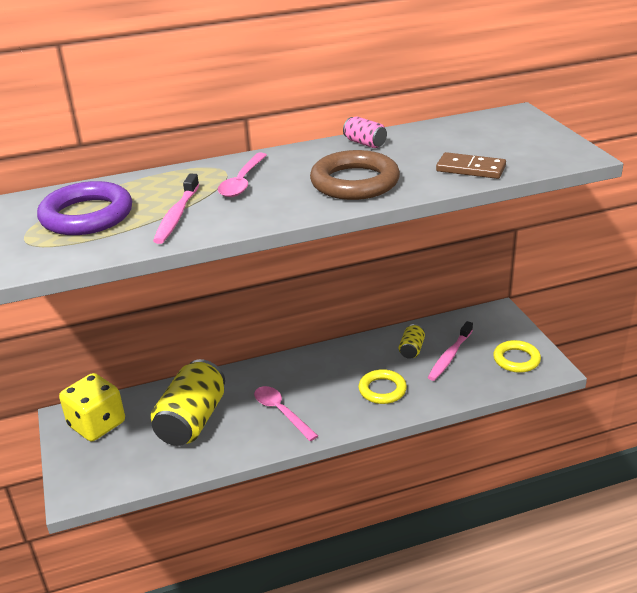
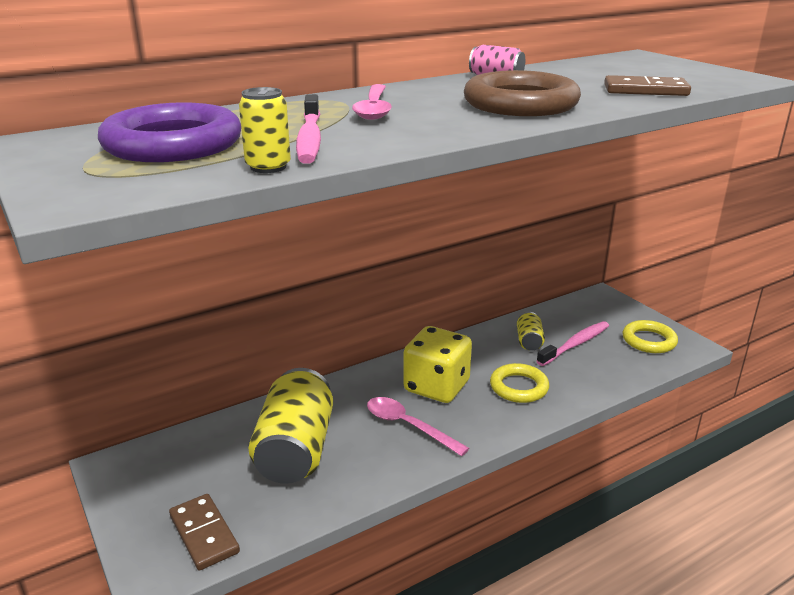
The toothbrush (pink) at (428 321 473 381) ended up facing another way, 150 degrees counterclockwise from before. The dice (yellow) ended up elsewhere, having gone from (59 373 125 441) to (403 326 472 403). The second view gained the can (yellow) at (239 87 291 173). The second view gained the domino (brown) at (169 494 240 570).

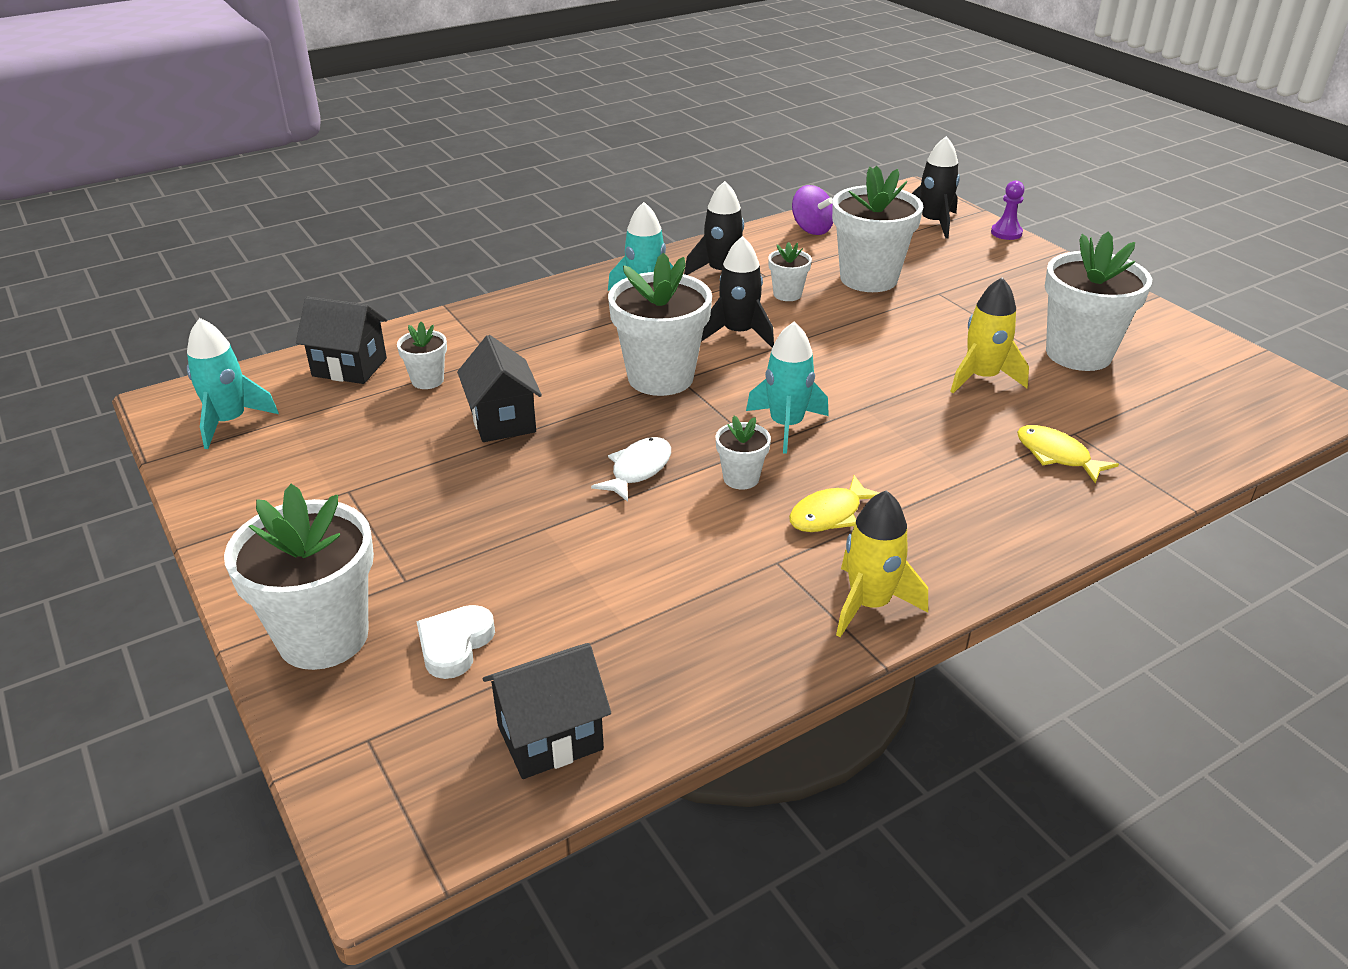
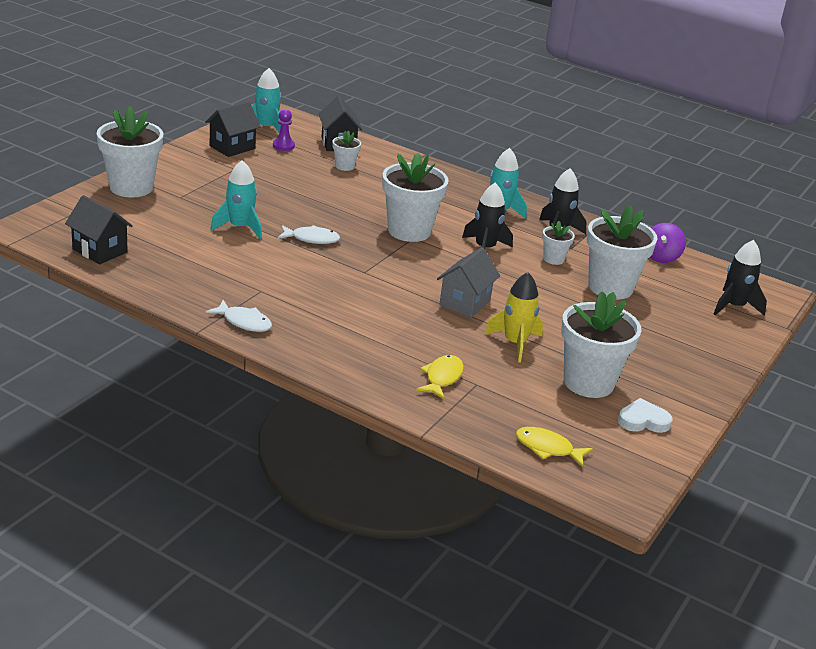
The pawn (purple) ended up elsewhere, having gone from (991 181 1025 240) to (273 109 295 151). The rocket (turquoise) ended up elsewhere, having gone from (746 322 829 454) to (211 160 262 239). The house (black) ended up elsewhere, having gone from (457 335 542 442) to (205 101 261 157). The second view lost the flower pot (white) at (716 416 771 489). The fish (yellow) ended up elsewhere, having gone from (789 475 879 532) to (516 427 593 467). Where the rocket (yellow) stood at (836 490 928 637), the fish (white) came to stand at (206 300 272 332). The heart (white) ended up elsewhere, having gone from (416 605 495 679) to (618 398 673 433). The second view gained the house (grey) at (437 247 500 318).

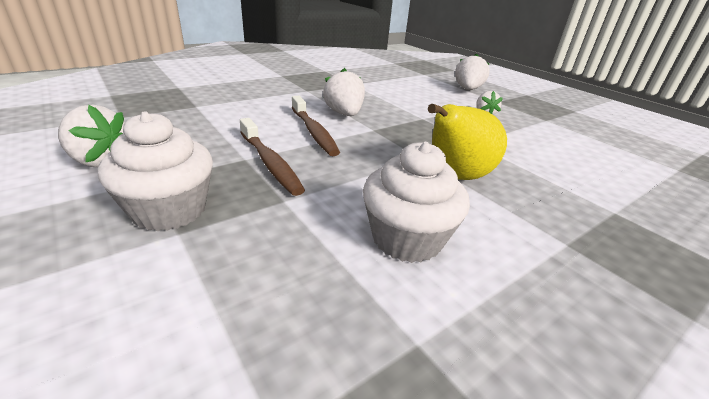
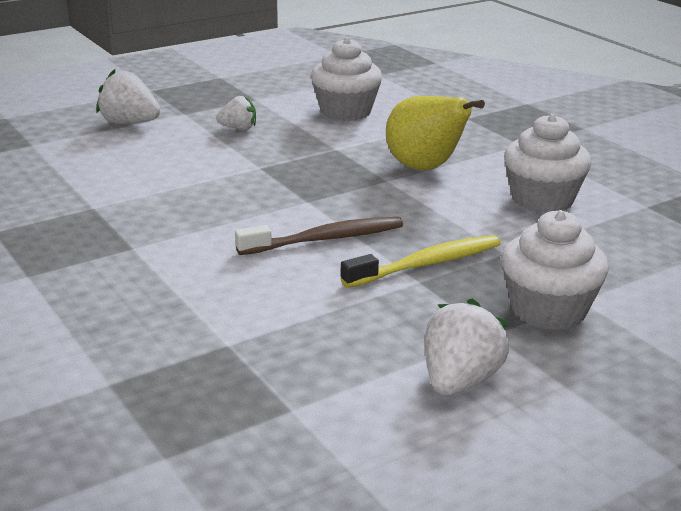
The second view lost the strawberry (white) at (323 68 365 116). What was the toothbrush (brown) at (240 118 305 196) turned into the toothbrush (yellow) at (341 235 501 288). The second view gained the cupcake (white) at (311 38 382 121).

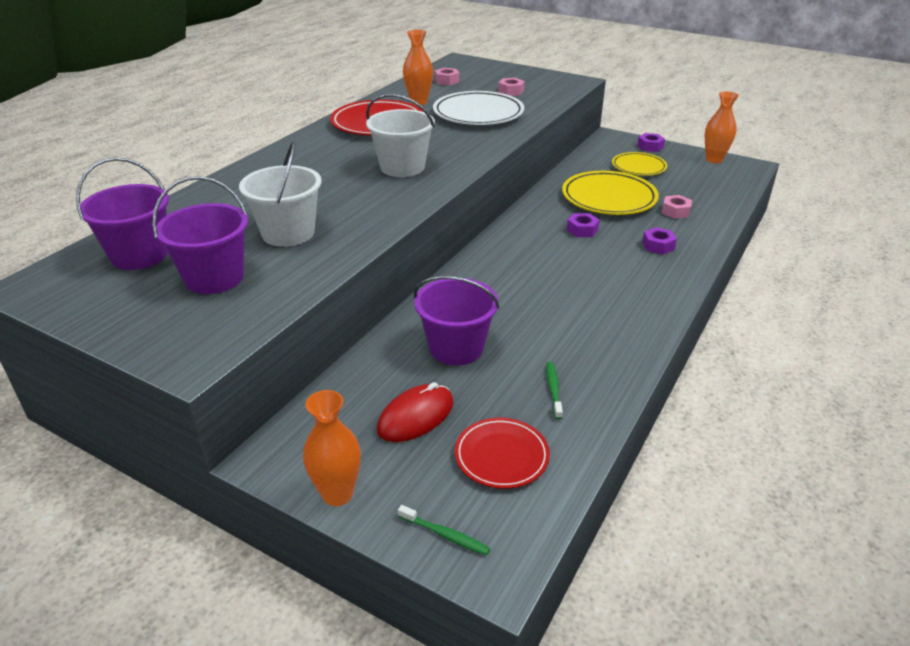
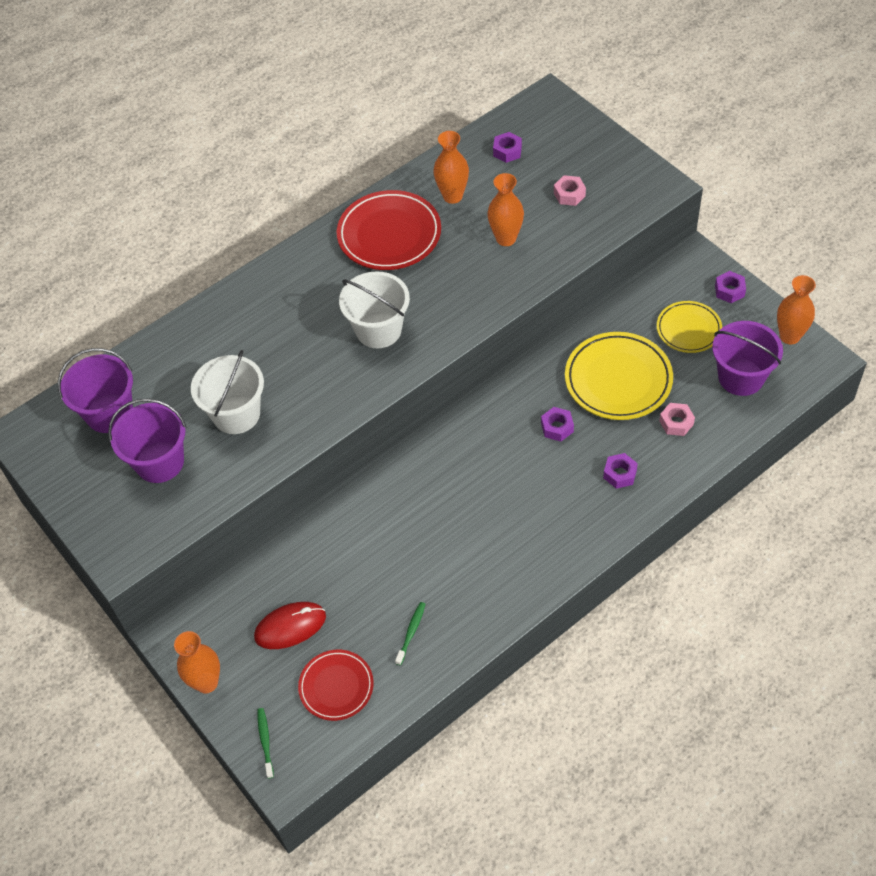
What was the nut (pink) at (435 68 459 85) turned into the nut (purple) at (493 132 522 163). Where the plate (white) stood at (433 91 524 125), the vase (orange) came to stand at (488 173 524 246). The bucket (purple) ended up elsewhere, having gone from (414 276 500 365) to (712 321 783 396). The toothbrush (green) at (398 505 490 555) ended up facing another way, 150 degrees counterclockwise from before.

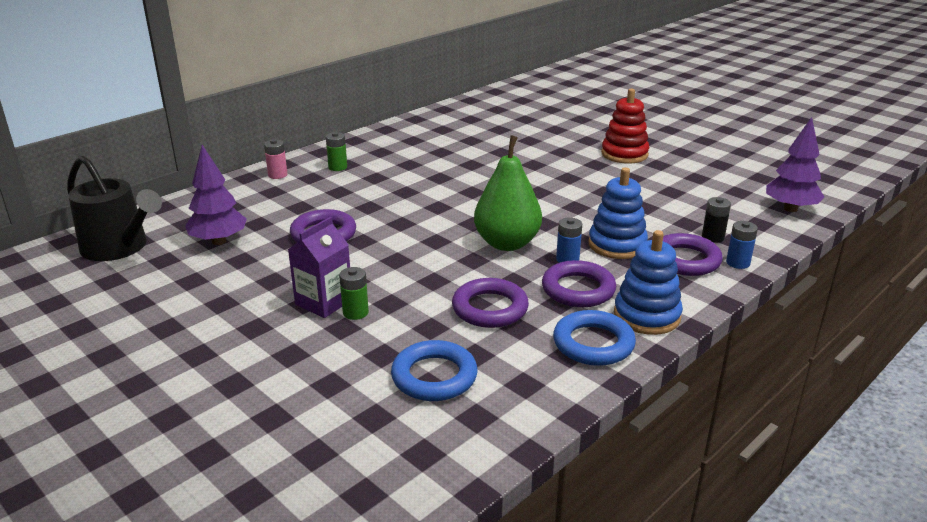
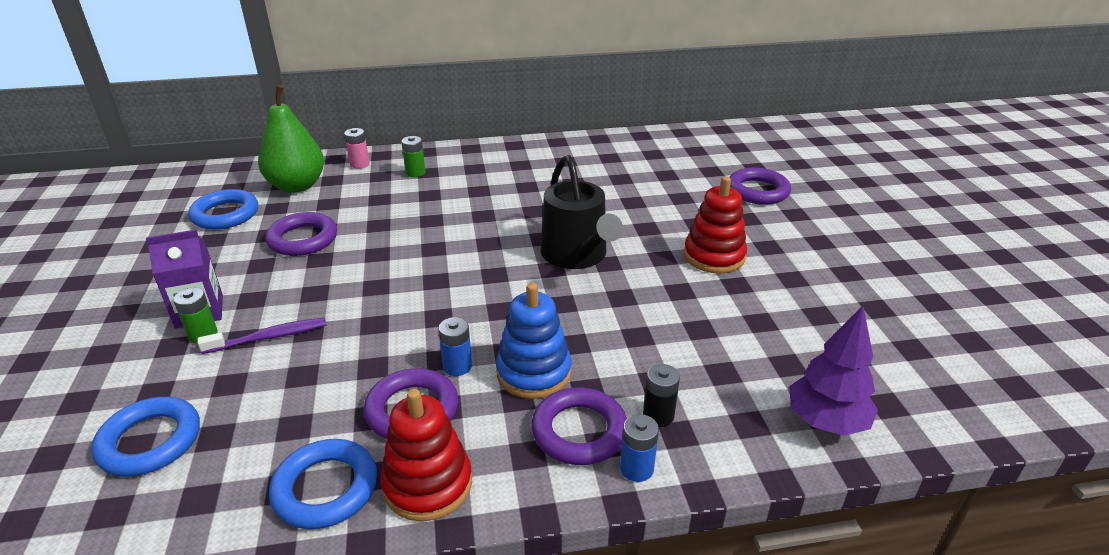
The pear (green) ended up elsewhere, having gone from (474 135 542 251) to (258 85 324 193). Where the tree (purple) stood at (185 145 247 245), the ring (blue) came to stand at (188 189 258 230). The watering can (black) ended up elsewhere, having gone from (67 156 162 261) to (541 155 623 269). What was the stacking toy (blue) at (614 230 683 335) turned into the stacking toy (red) at (381 389 472 521). The ring (purple) ended up elsewhere, having gone from (452 278 529 328) to (730 168 791 205). The second view gained the toothbrush (purple) at (197 318 326 354).

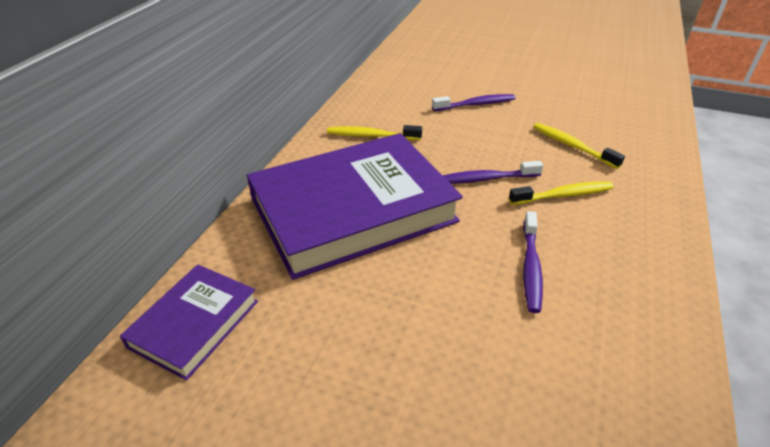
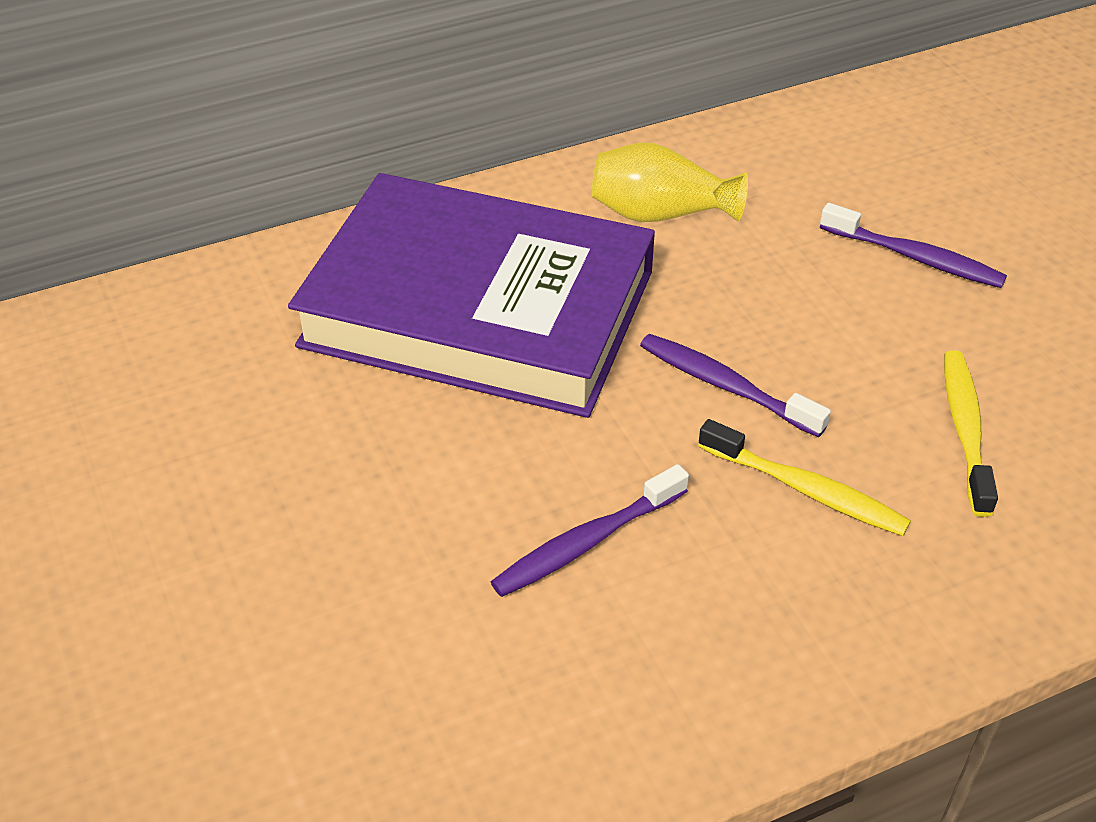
Where the toothbrush (yellow) stood at (327 125 422 140), the vase (yellow) came to stand at (592 143 748 222). The second view lost the book (purple) at (120 264 258 381).

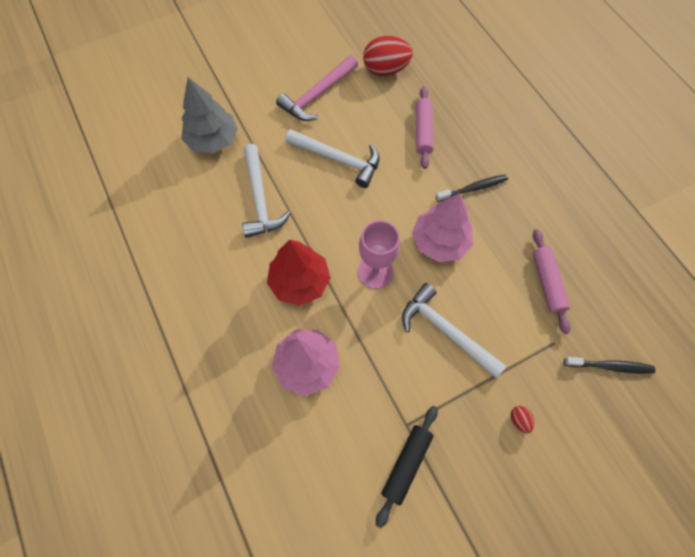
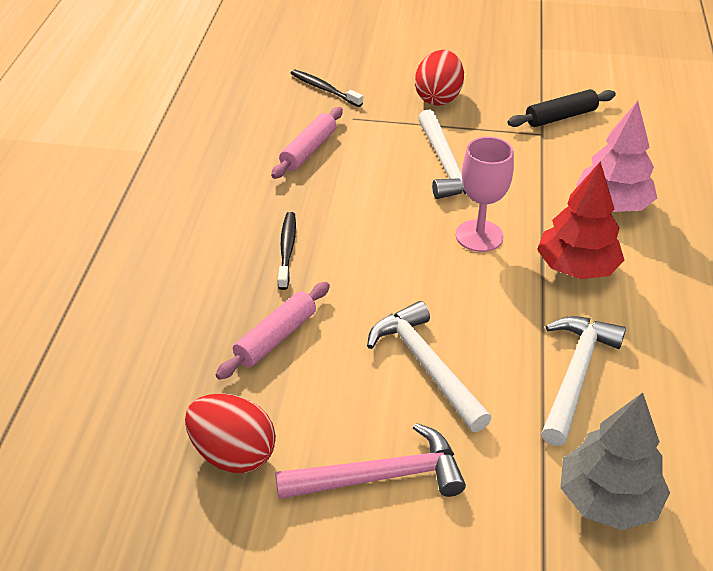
The toothbrush (black) at (436 174 508 202) ended up facing another way, 75 degrees clockwise from before. The second view lost the tree (pink) at (412 193 473 262). The size of the egg (red) at (511 406 534 434) changed by a factor of 2.35.

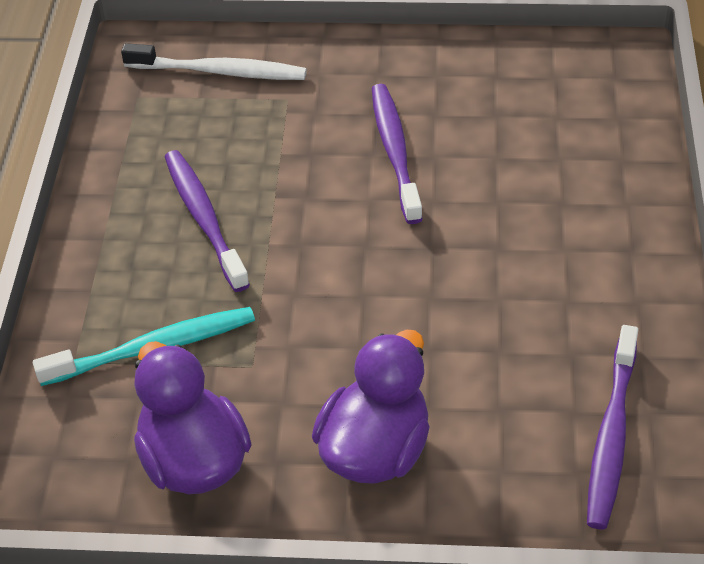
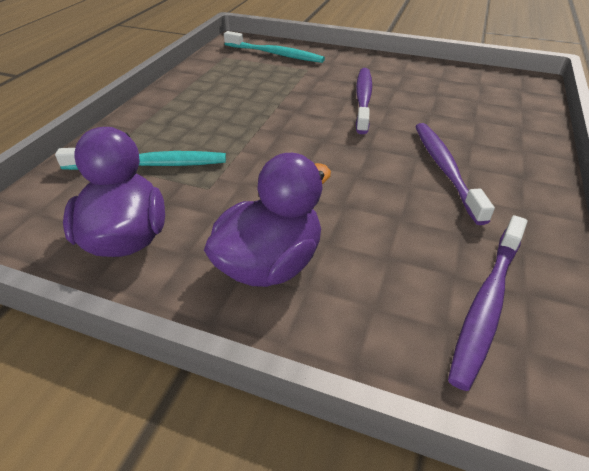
What was the toothbrush (white) at (121 43 307 80) turned into the toothbrush (turquoise) at (224 31 325 63). The toothbrush (purple) ended up elsewhere, having gone from (165 150 250 292) to (415 123 495 225).

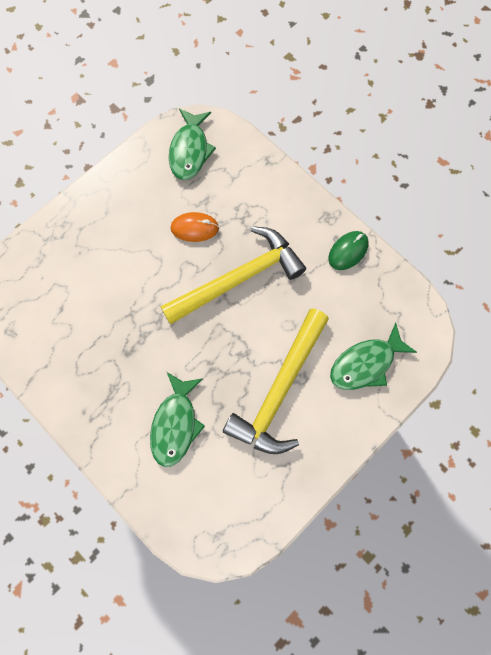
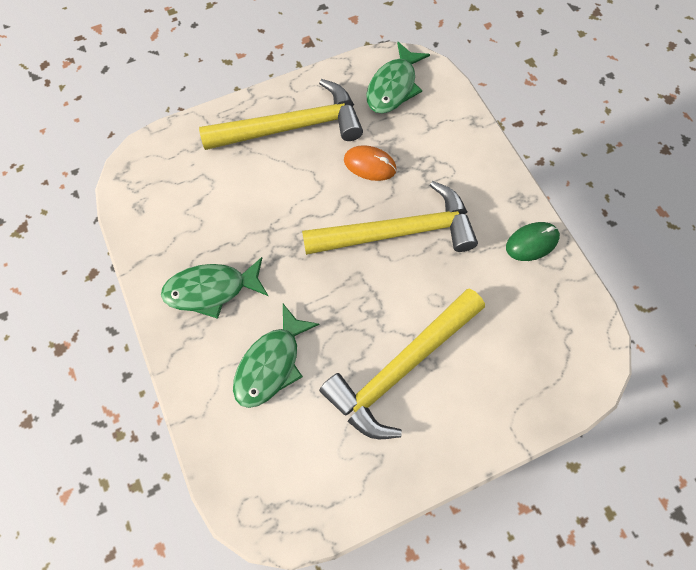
The fish (green) ended up elsewhere, having gone from (330 323 417 390) to (161 257 268 319). The second view gained the hammer (yellow) at (199 79 363 150).

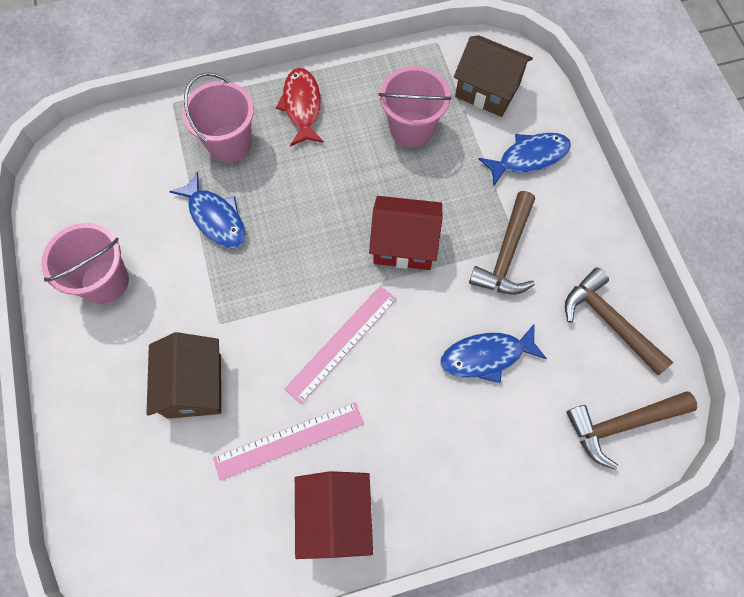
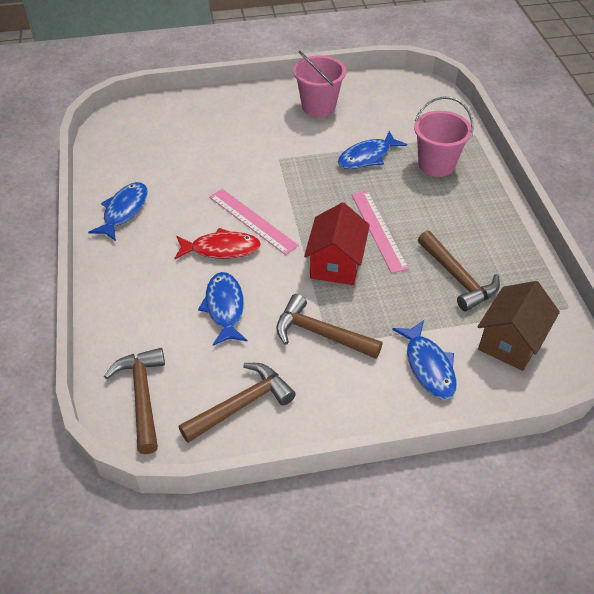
Where the bucket (pink) stood at (378 66 452 148), the hammer (brown) came to stand at (418 231 500 312). The fish (red) ended up elsewhere, having gone from (276 68 324 146) to (174 228 261 259). The second view lost the house (brown) at (147 332 221 419). The ruler (pink) ended up elsewhere, having gone from (213 402 364 481) to (352 191 409 273). Where the house (red) stood at (295 471 373 559), the fish (blue) came to stand at (88 182 147 241).

